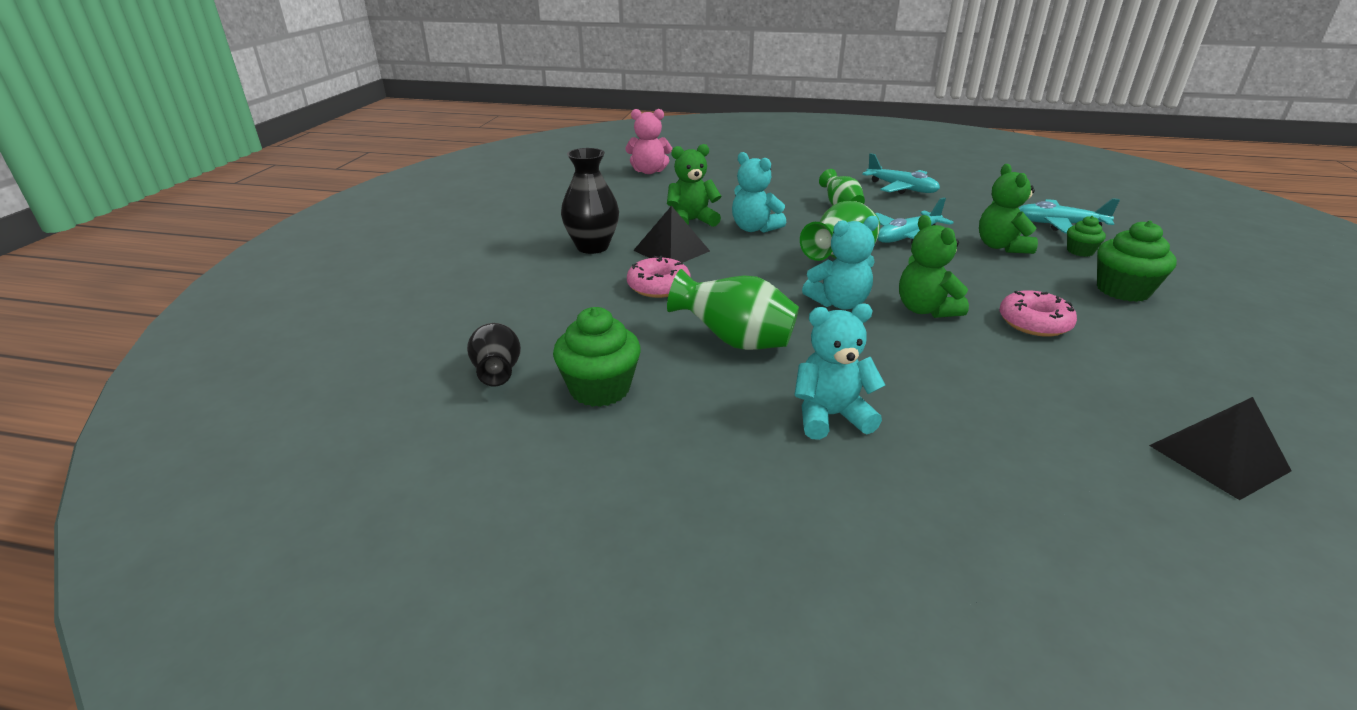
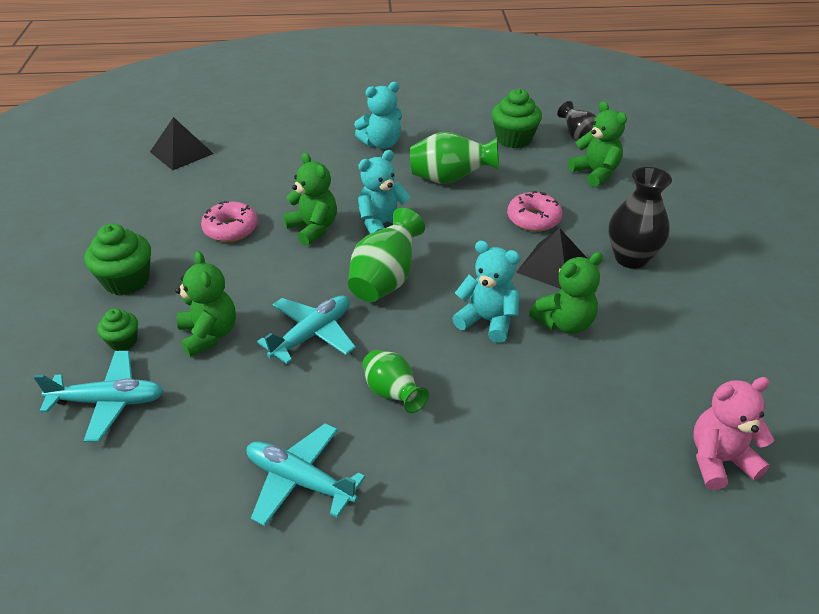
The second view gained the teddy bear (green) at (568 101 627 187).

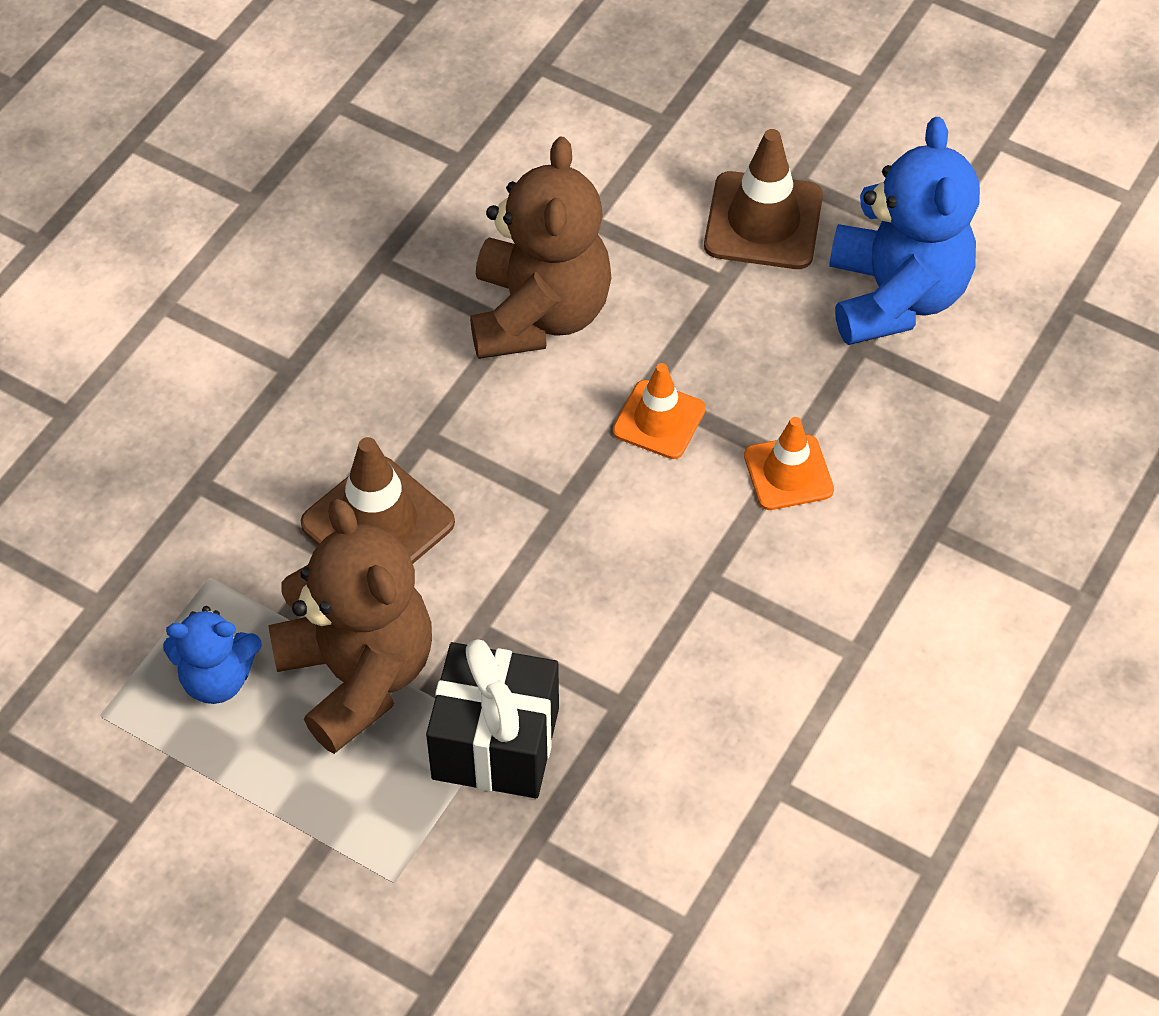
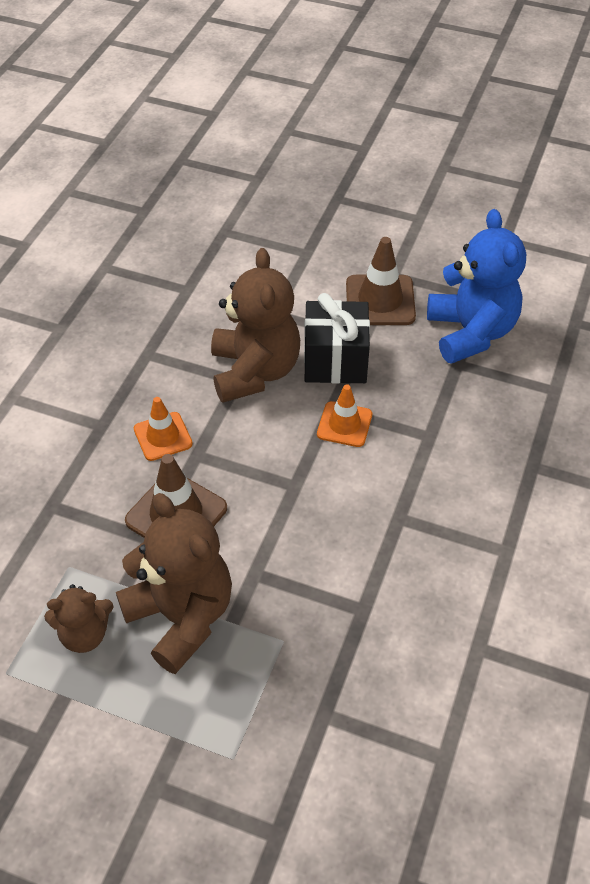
The traffic cone (orange) ended up elsewhere, having gone from (744 417 834 510) to (134 397 193 461). What was the teddy bear (blue) at (163 606 262 704) turned into the teddy bear (brown) at (44 584 114 653). The gift (black) ended up elsewhere, having gone from (426 639 559 798) to (304 293 370 384).

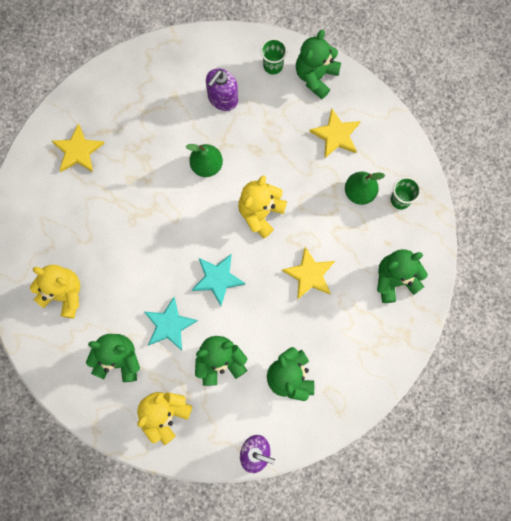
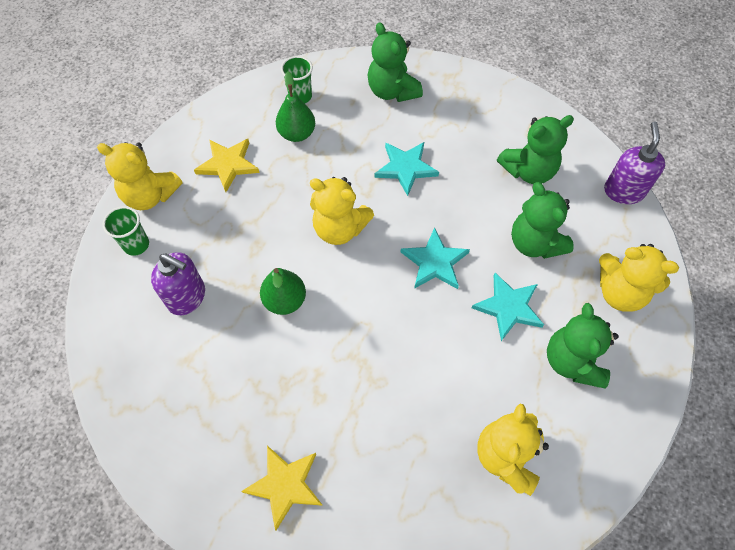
What was the teddy bear (green) at (296 29 341 99) turned into the teddy bear (yellow) at (97 142 182 210). What was the star (yellow) at (282 247 335 300) turned into the star (turquoise) at (374 142 439 196).

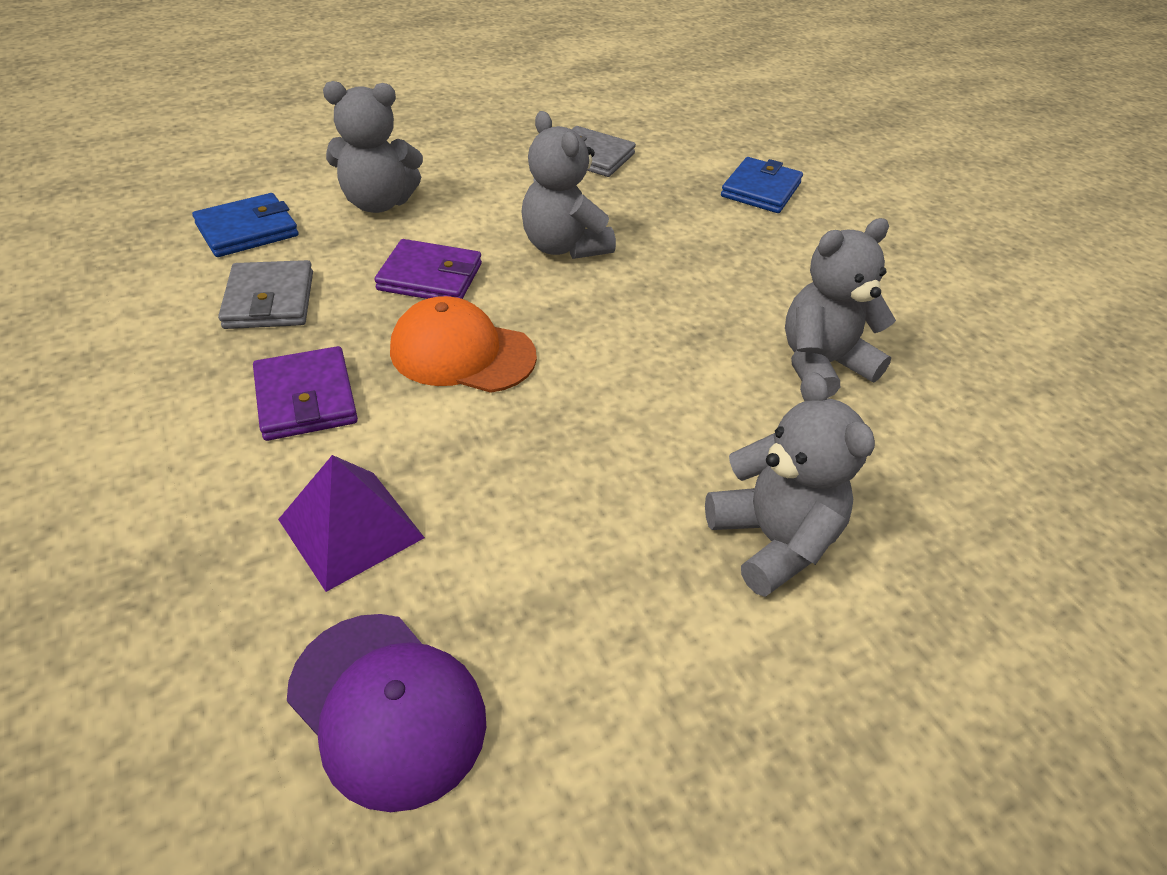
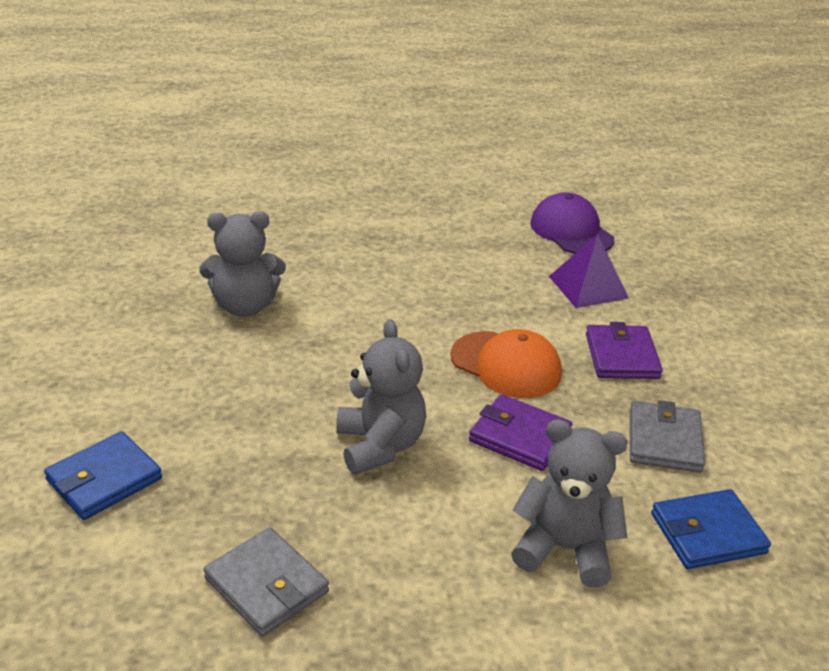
The second view lost the teddy bear (grey) at (705 372 875 597).

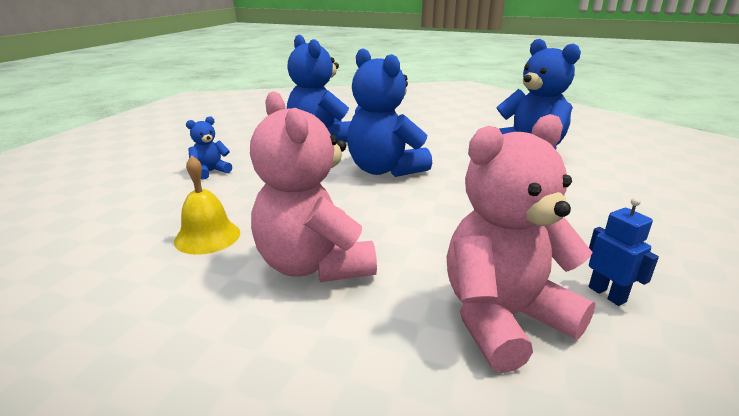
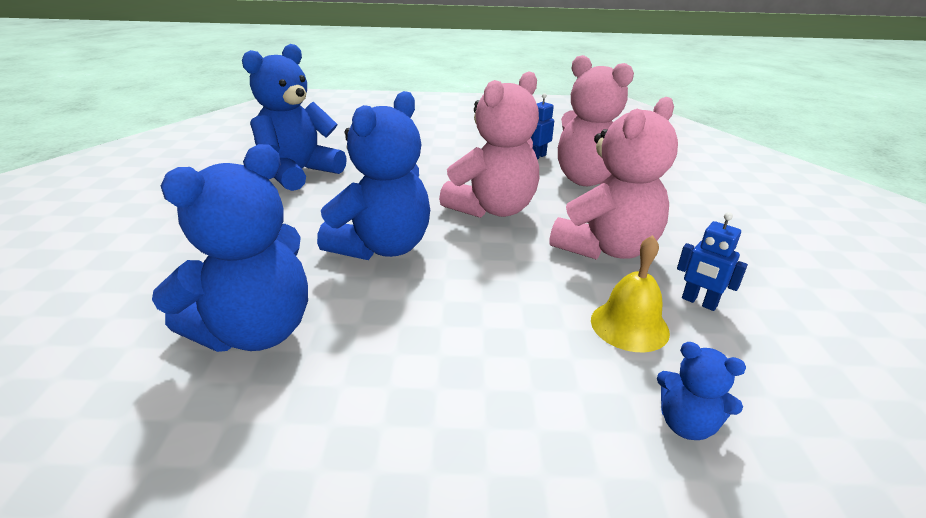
The teddy bear (blue) ended up elsewhere, having gone from (186 116 232 180) to (657 342 746 440). The second view gained the teddy bear (pink) at (439 71 539 218). The second view gained the robot (blue) at (677 212 748 311).

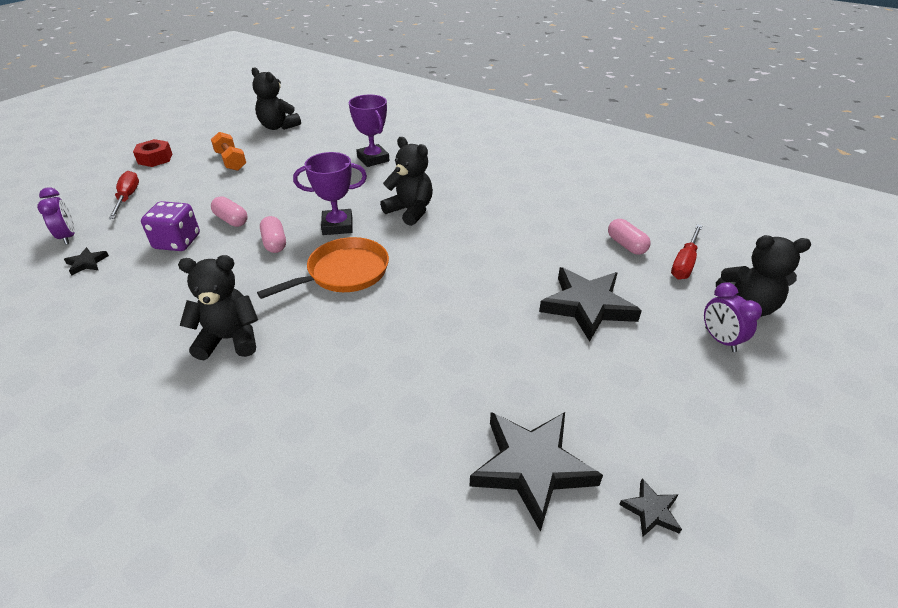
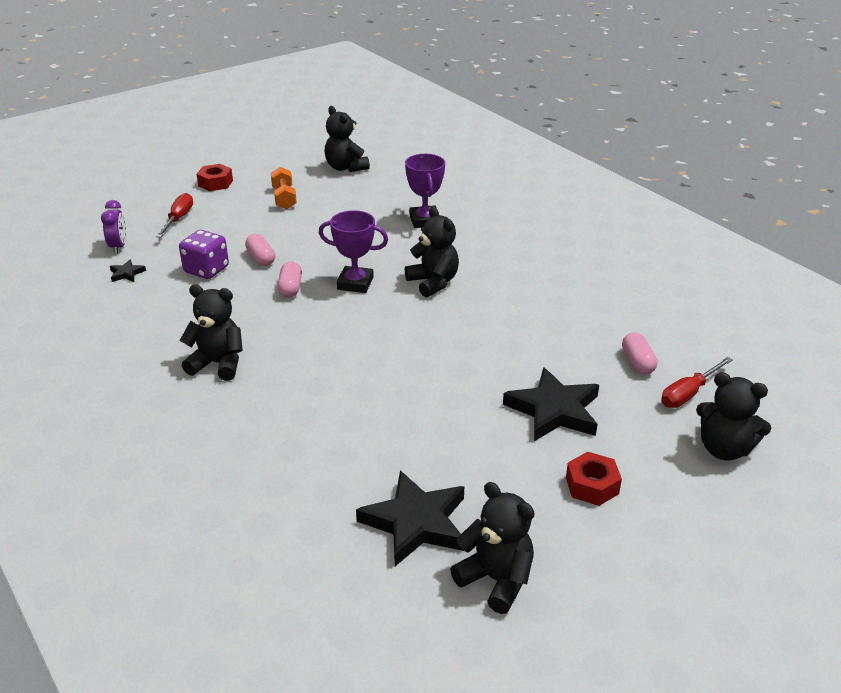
The second view lost the pan (orange) at (257 237 389 299). The second view lost the clock (purple) at (704 282 762 352). Where the star (black) stood at (619 478 682 537), the teddy bear (black) came to stand at (450 482 534 614). The second view gained the nut (red) at (566 452 622 506).

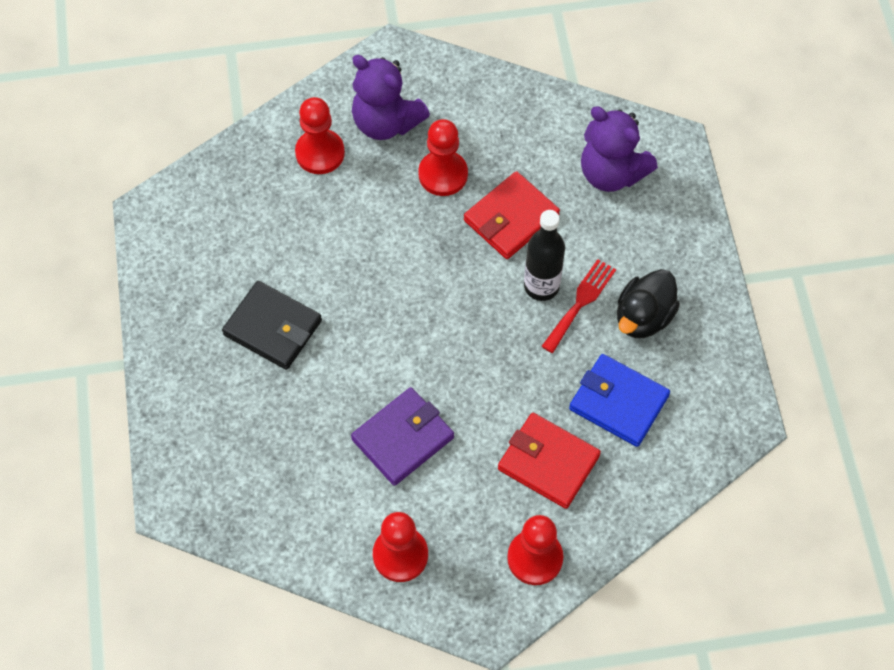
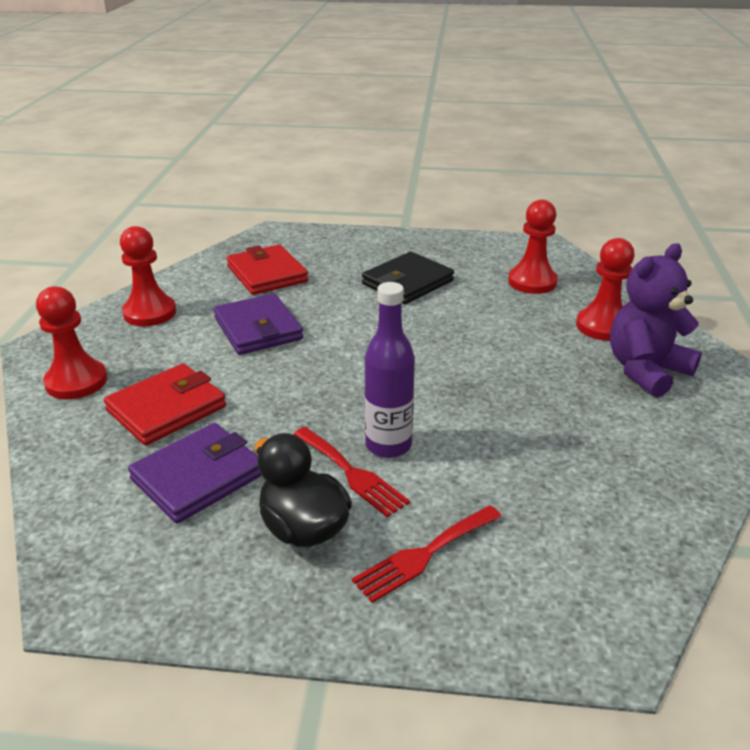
The second view lost the teddy bear (purple) at (581 106 658 192). The pawn (red) ended up elsewhere, having gone from (418 119 468 196) to (508 199 558 294). The wallet (red) ended up elsewhere, having gone from (464 171 560 259) to (227 244 308 295). What was the bottle (black) at (524 210 565 301) turned into the bottle (purple) at (365 282 415 458). What was the wallet (blue) at (569 354 670 447) turned into the wallet (purple) at (128 423 262 523). The second view gained the fork (red) at (352 505 502 603).

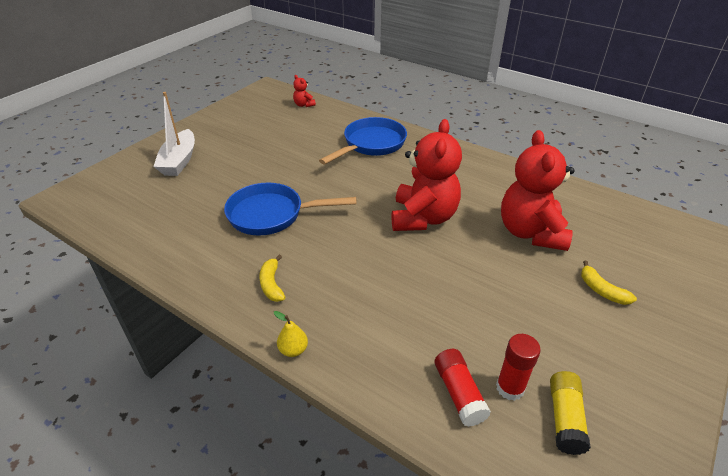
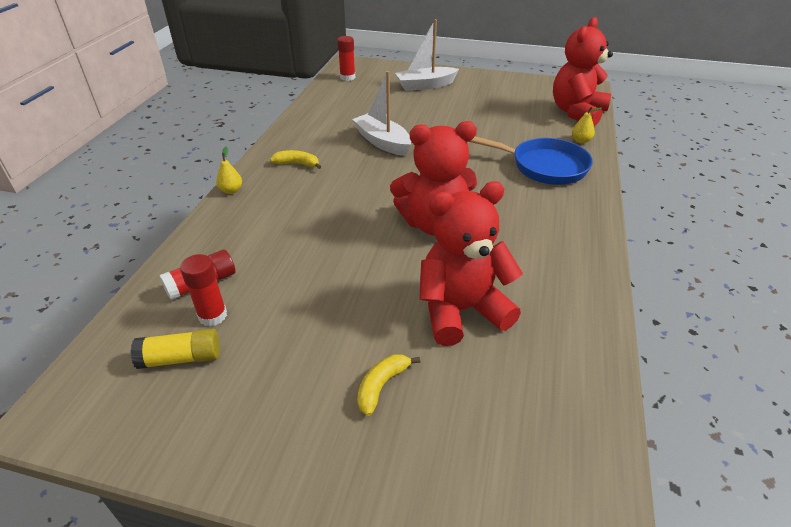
The size of the teddy bear (red) at (293 75 316 107) changed by a factor of 2.43. Where the pan (blue) stood at (224 183 357 236), the boat (white) came to stand at (352 71 411 156). The banana (yellow) at (259 255 285 302) ended up facing another way, 45 degrees clockwise from before. The second view gained the glue stick (red) at (337 36 355 81). The second view gained the pear (yellow) at (572 107 602 143).

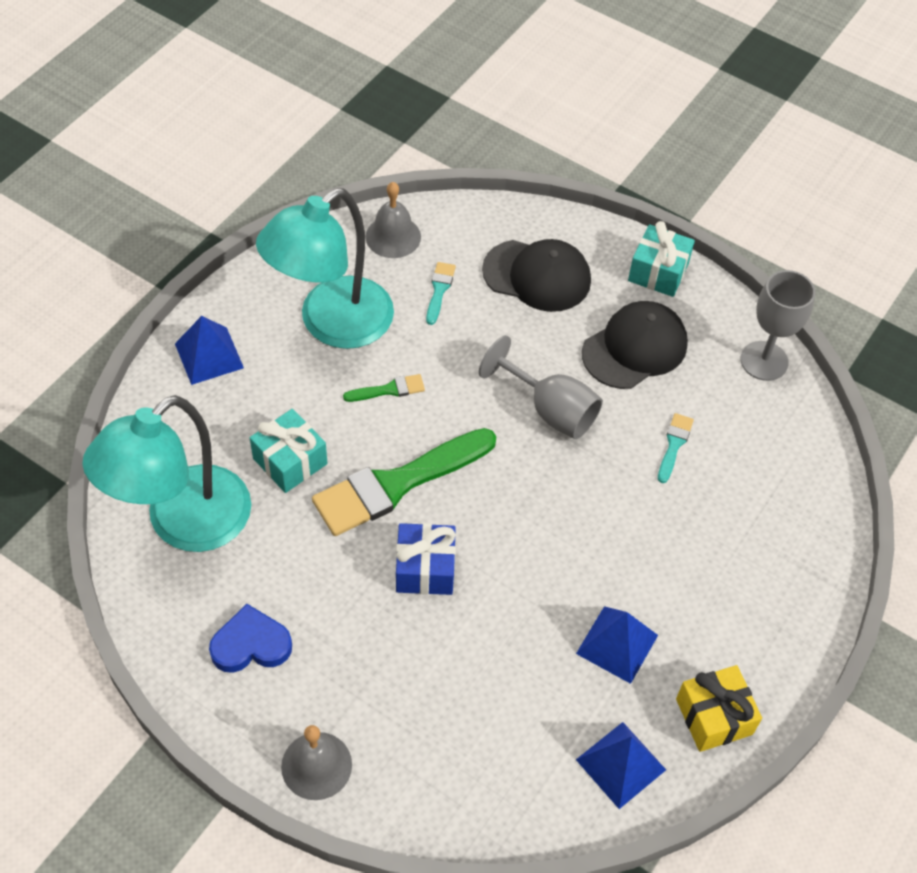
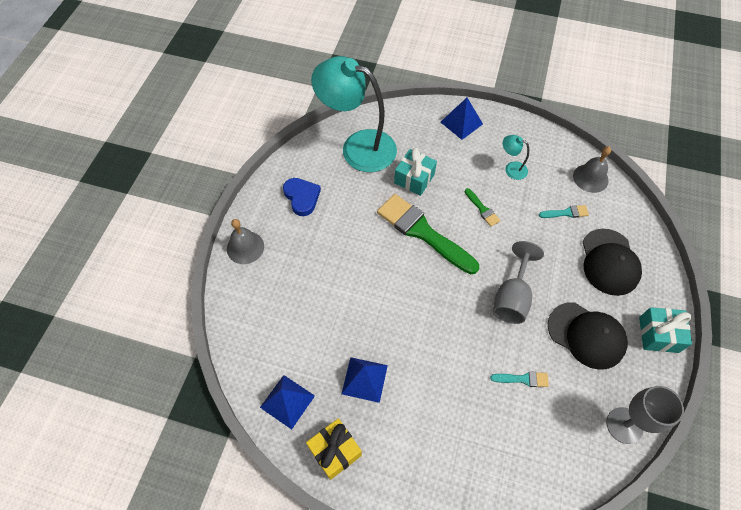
The size of the lamp (turquoise) at (256 188 394 349) changed by a factor of 0.41. The second view lost the gift (blue) at (396 523 456 595).

